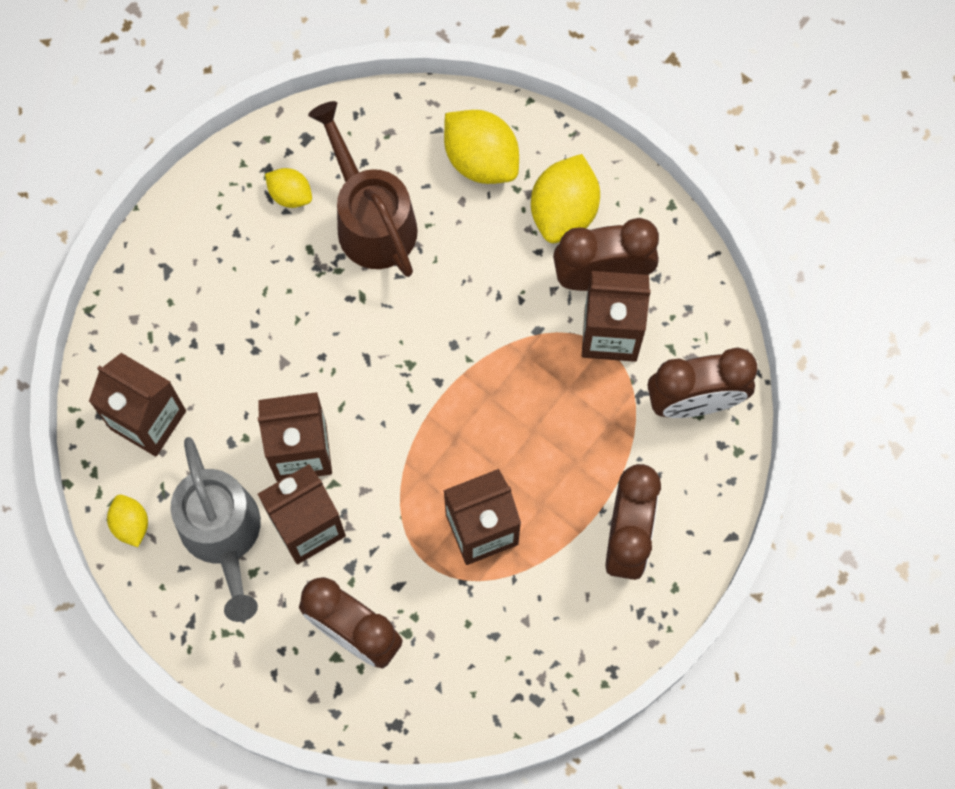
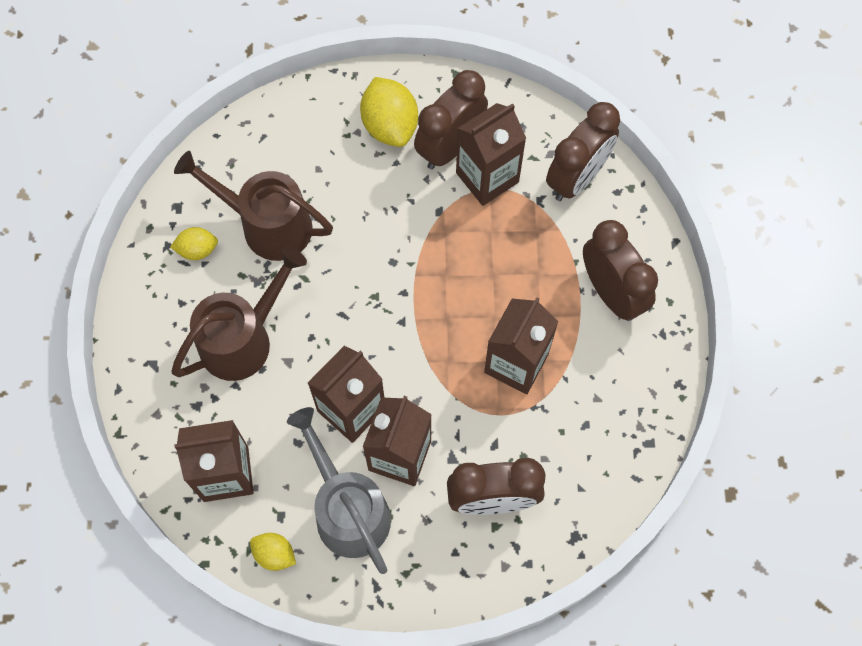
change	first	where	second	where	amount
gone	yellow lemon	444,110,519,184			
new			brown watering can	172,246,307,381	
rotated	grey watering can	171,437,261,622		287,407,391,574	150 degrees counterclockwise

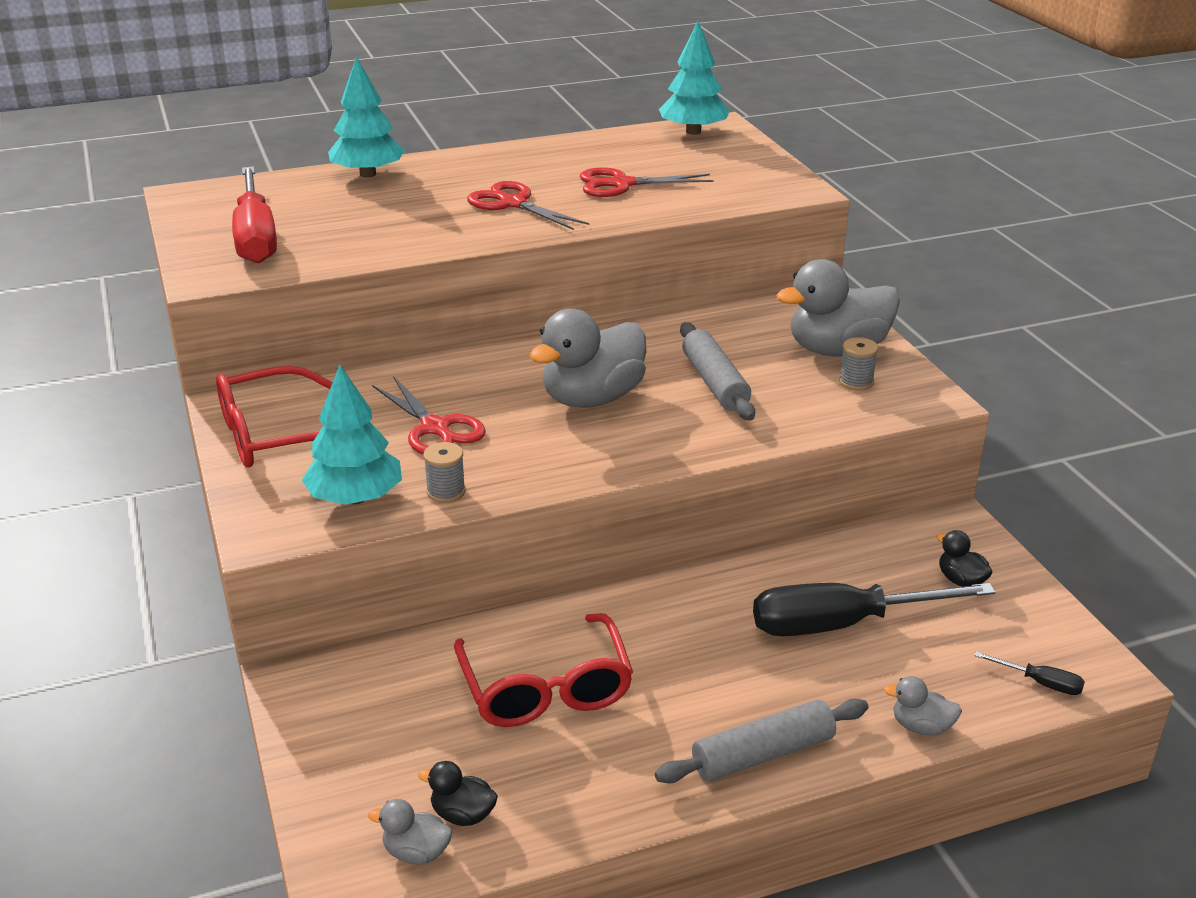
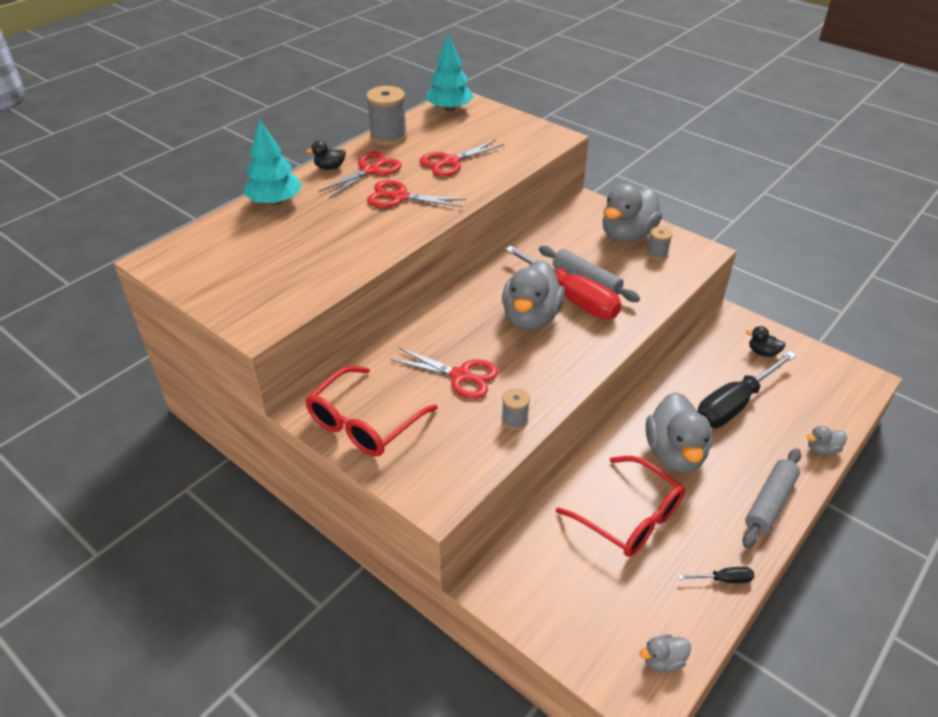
change	first	where	second	where	amount
gone	turquoise tree	302,364,402,505			
new			red scissors	318,152,401,199	
new			grey spool	366,86,407,146	
new			grey duck	646,392,713,473	
shifted	red screwdriver	232,166,277,263		505,246,622,319	
shifted	black duck	418,761,498,826		306,141,346,170	
shifted	black screwdriver	974,651,1085,695		678,567,754,583	

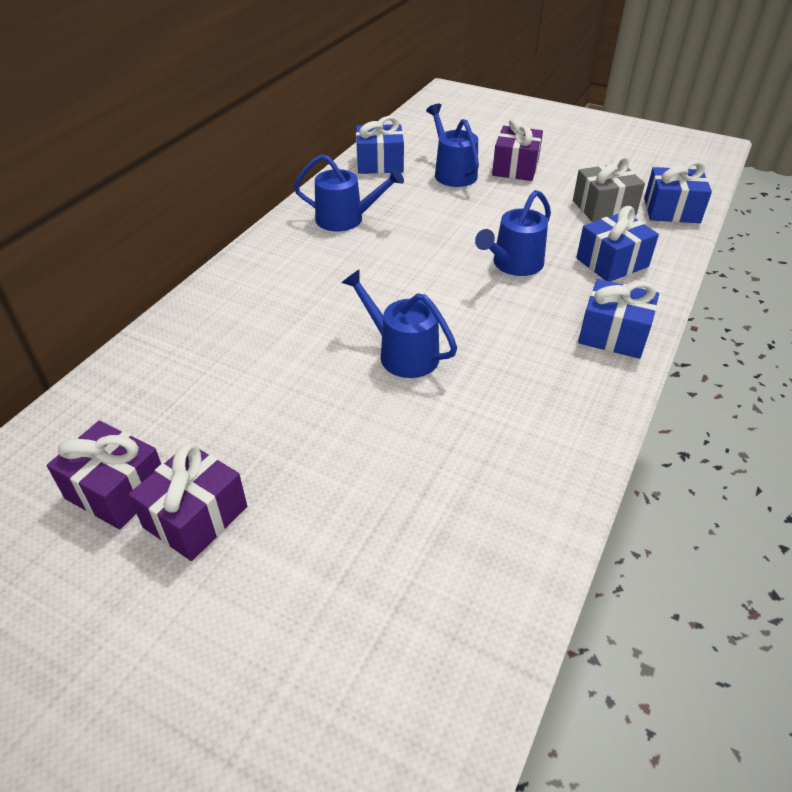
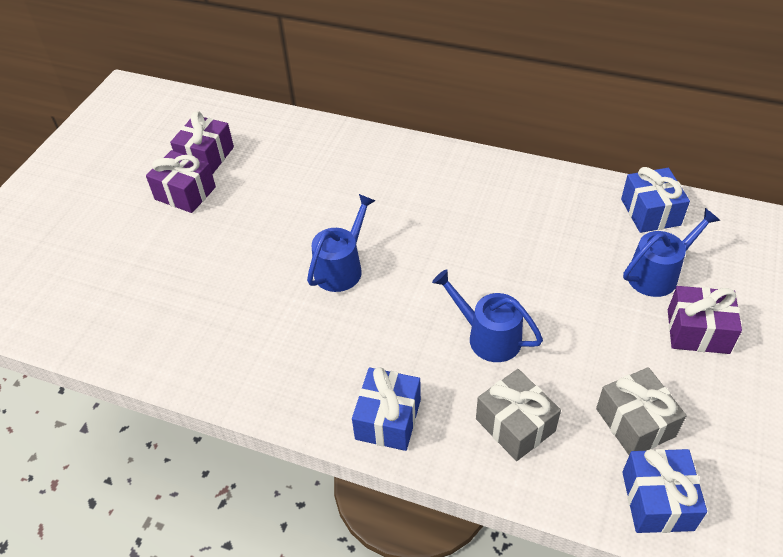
change	first	where	second	where	amount
gone	blue watering can	294,154,404,232			
repainted	blue gift	576,206,659,282	grey gift	476,369,561,461	

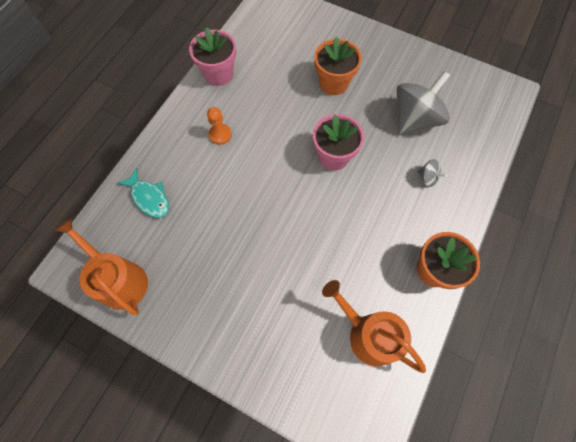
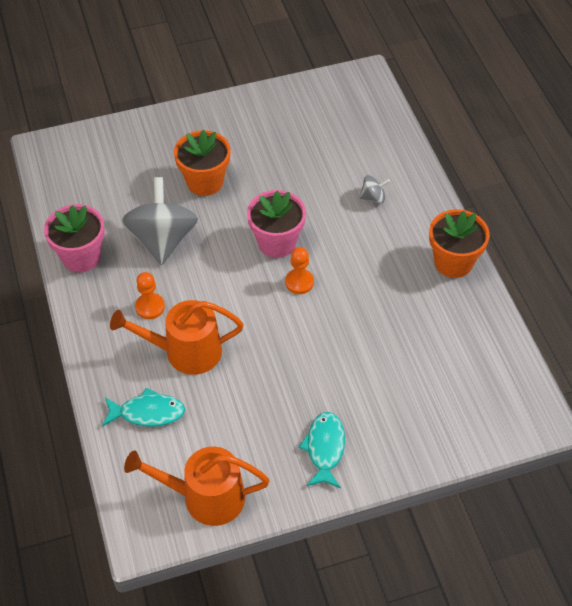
change	first	where	second	where	amount
new			orange pawn	285,247,314,294	
new			turquoise fish	299,412,345,488	
shifted	orange watering can	322,280,426,373		110,300,244,375	
shifted	grey spinning top	396,71,450,135		121,177,198,265	

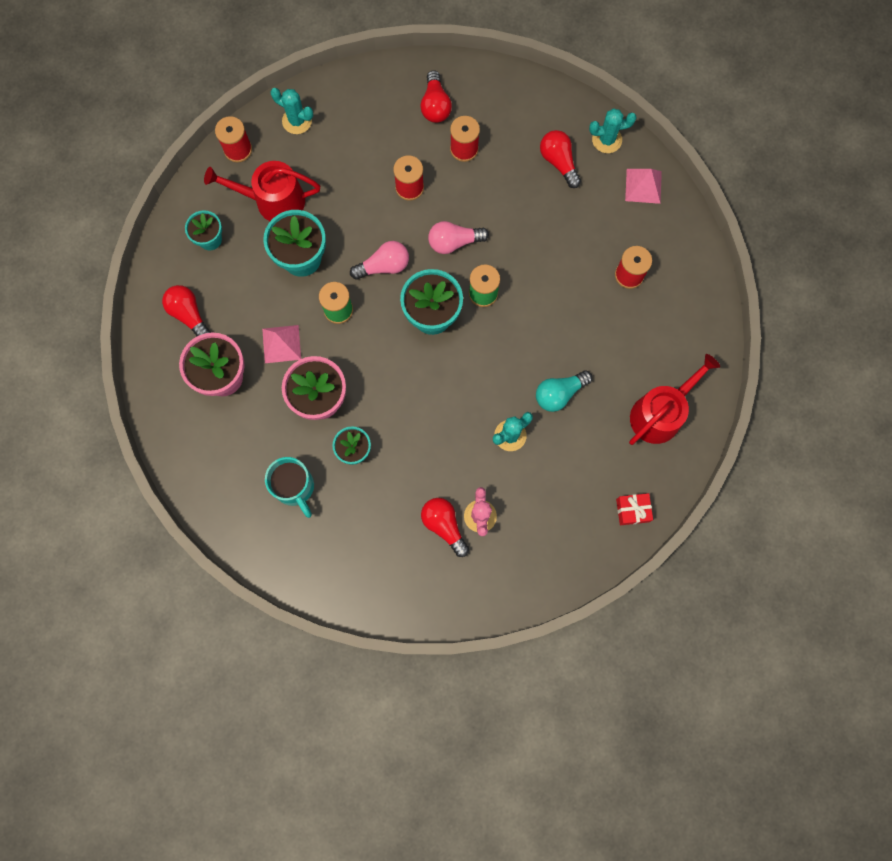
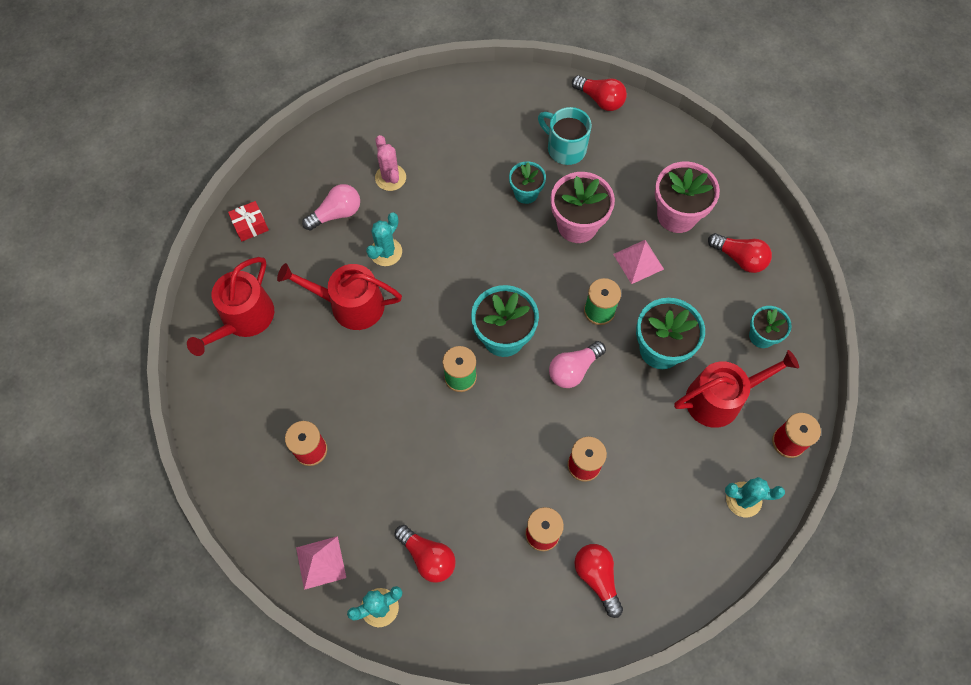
change	first	where	second	where	amount
shifted	red light bulb	421,498,469,557		572,75,627,111	
shifted	pink light bulb	428,221,489,254		302,184,360,231	
swapped	turquoise light bulb	536,370,592,412	red watering can	277,263,402,330	

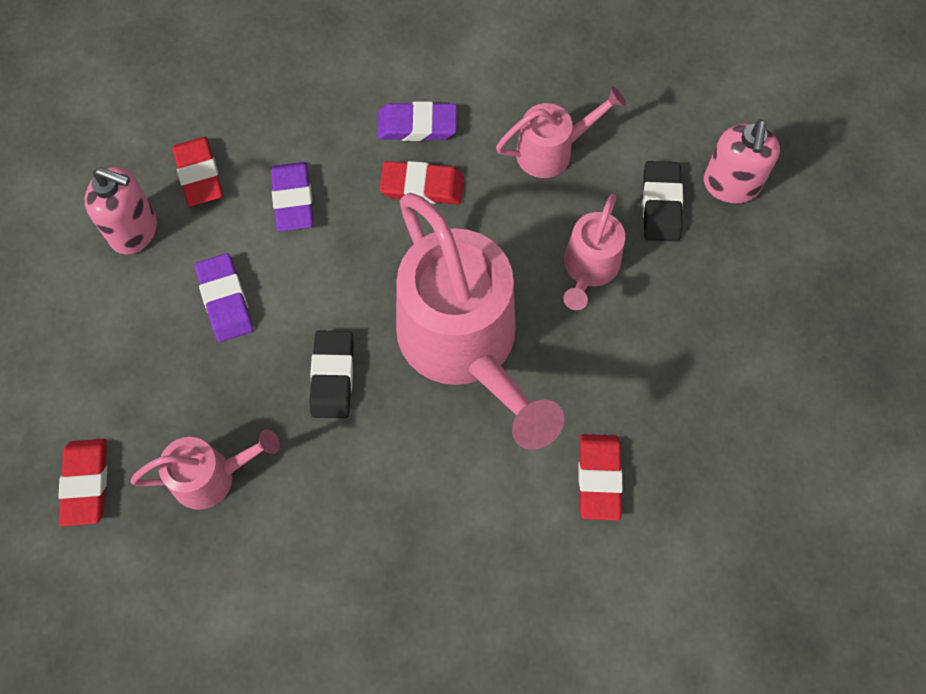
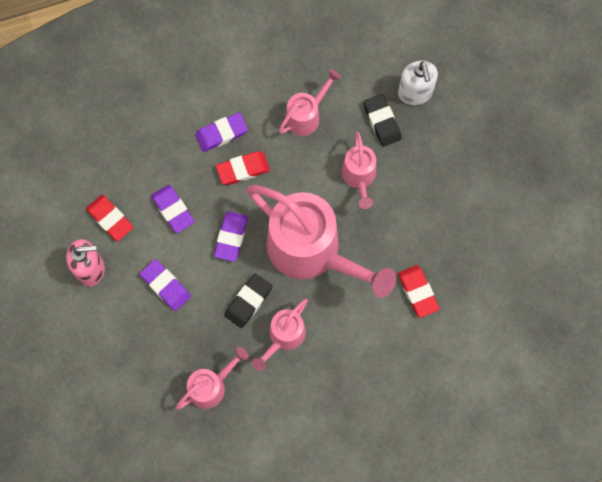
change	first	where	second	where	amount
gone	red eraser	58,439,107,526			
new			purple eraser	214,211,248,262	
new			pink watering can	252,299,308,371	
repainted	pink soap dispenser	704,119,780,203	white soap dispenser	398,61,438,105	
rotated	black eraser	310,330,354,418		225,274,272,328	60 degrees clockwise

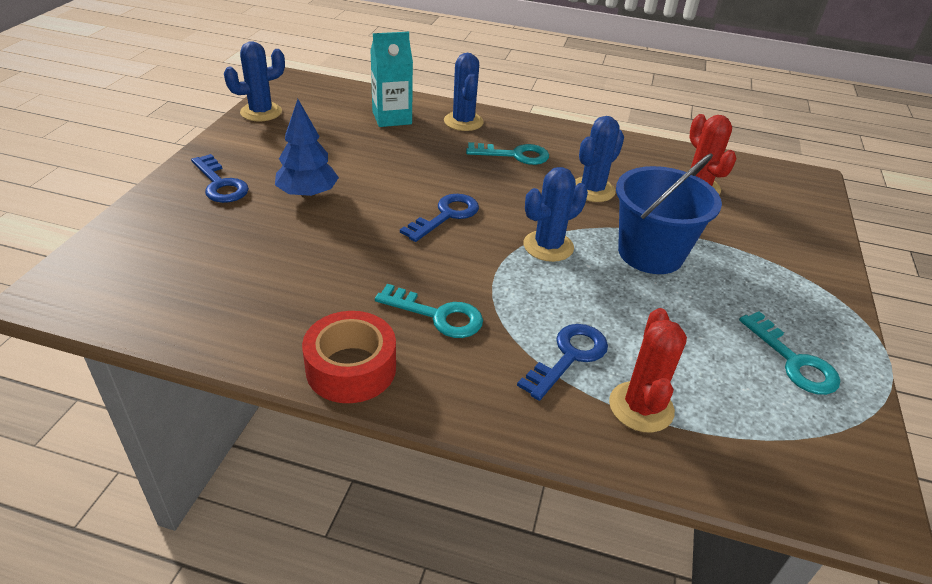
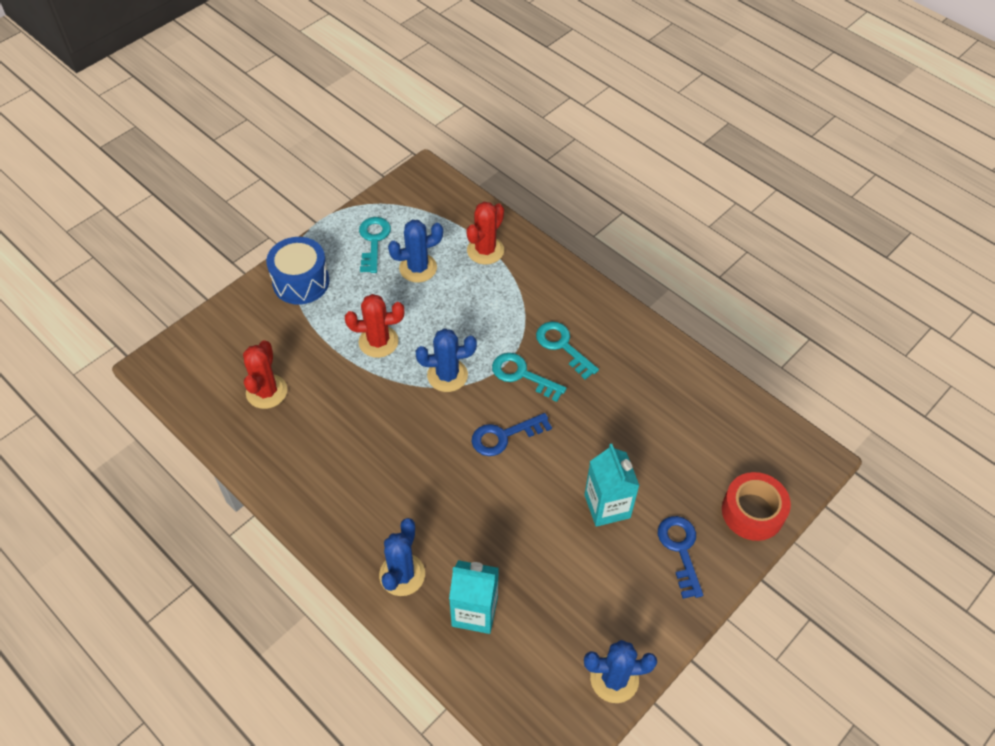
change	first	where	second	where	amount
gone	blue key	517,324,608,401			
new			blue drum	266,237,330,305	
shifted	red tape	302,311,396,403		722,472,791,541	
shifted	turquoise key	466,142,549,165		492,353,567,402	
shifted	blue cactus	575,116,624,202		388,220,443,283	
swapped	blue tree	275,99,339,198	turquoise carton	584,444,640,527	
swapped	blue bucket	616,153,722,274	red cactus	345,294,404,358	

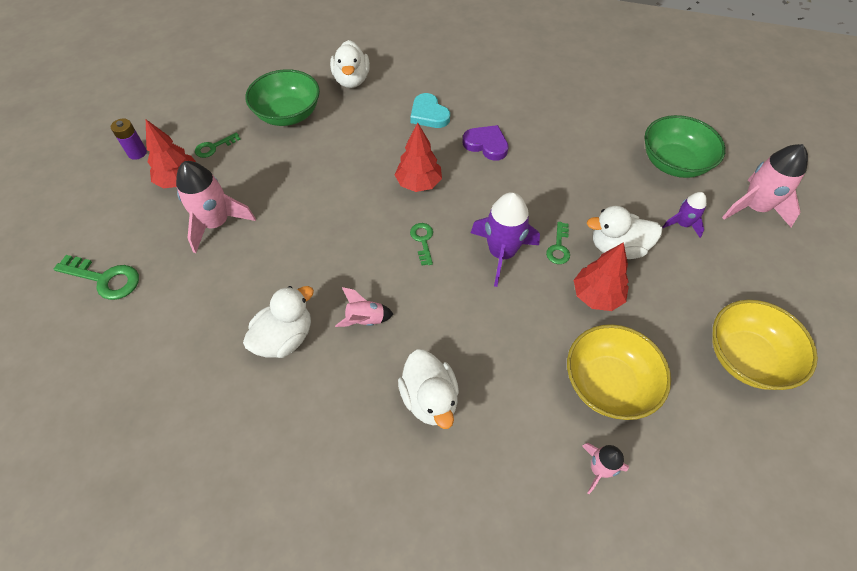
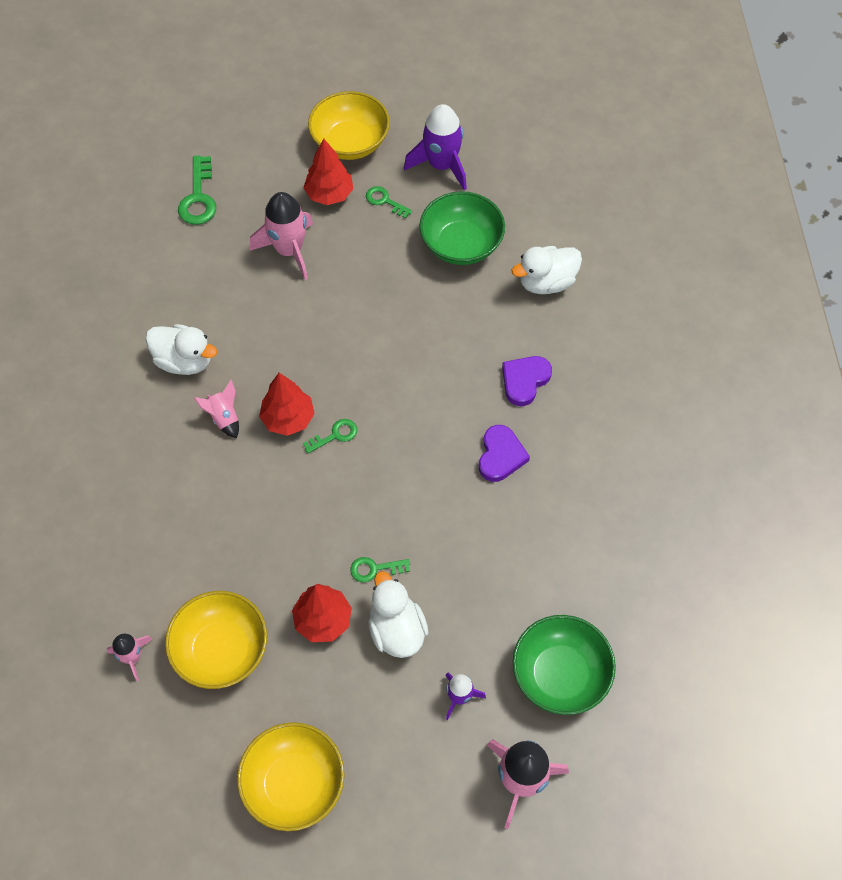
change	first	where	second	where	amount
gone	white duck	398,349,459,429			
shifted	red tree	395,122,442,192		259,373,315,436	
shifted	purple rocket	471,192,540,287		404,104,467,190	
swapped	purple battery	111,118,147,160	yellow bowl	308,91,390,160	
repainted	turquoise heart	410,93,450,128	purple heart	502,356,552,406	

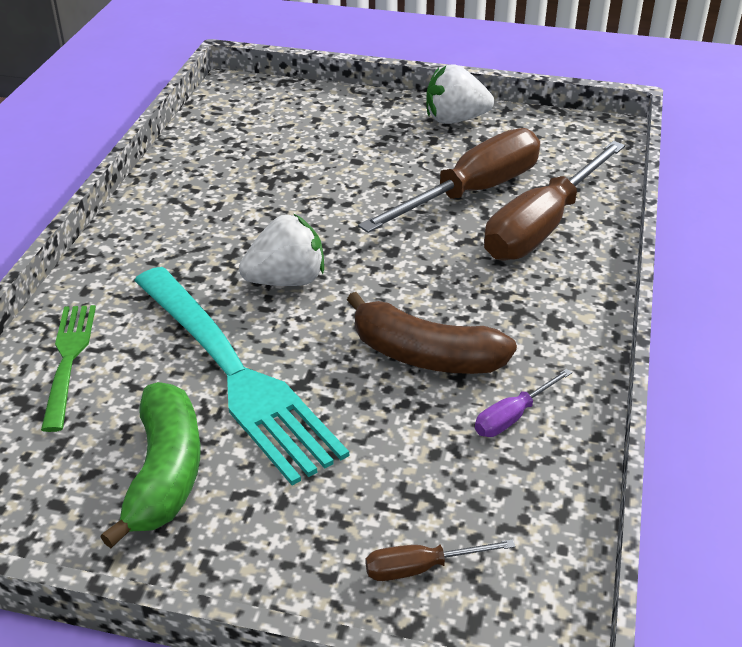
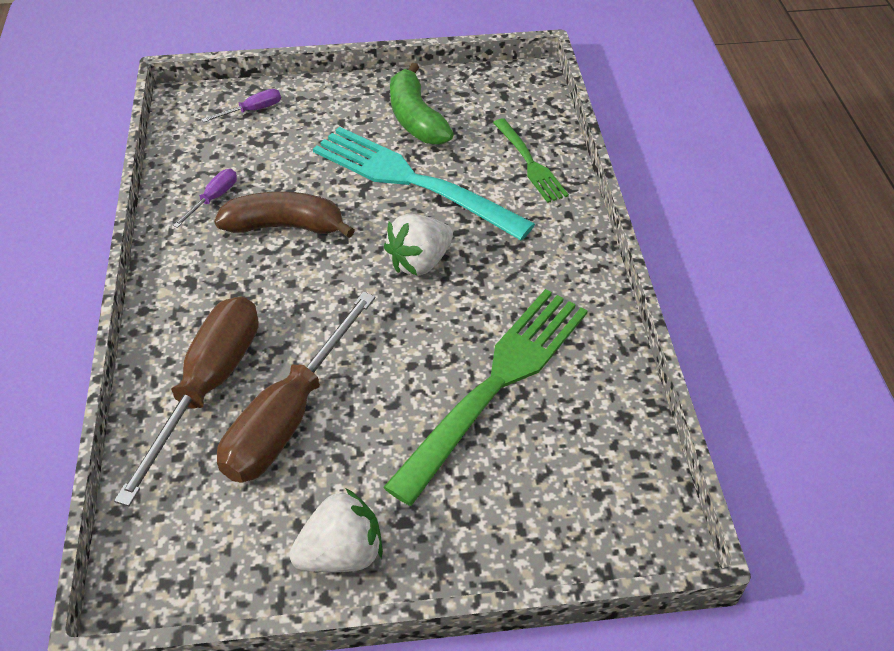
change	first	where	second	where	amount
new			green fork	383,289,588,506	
repainted	brown screwdriver	366,539,516,581	purple screwdriver	202,89,281,122	

